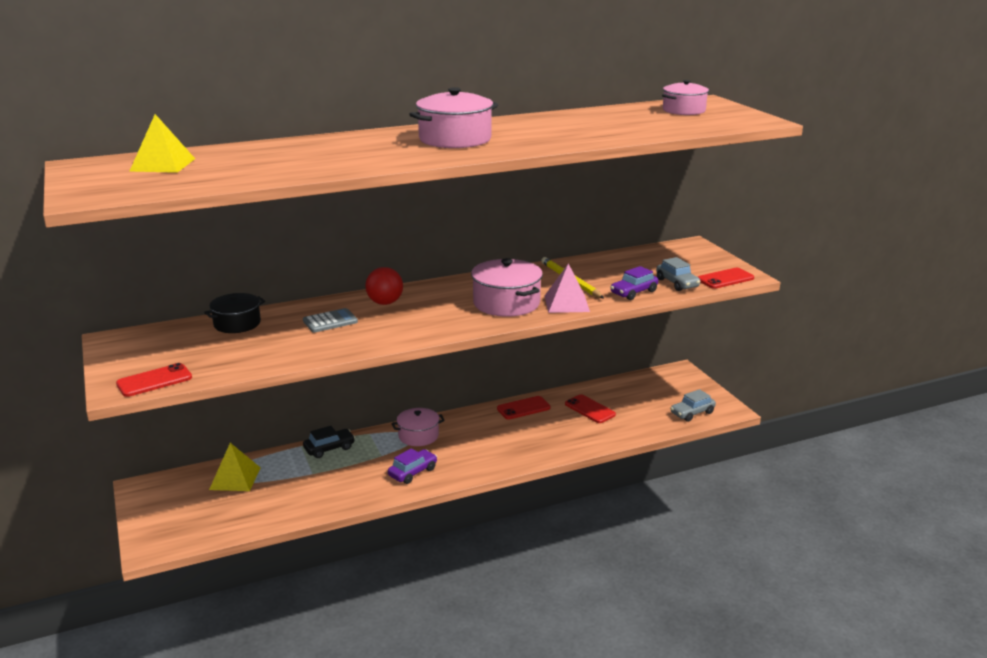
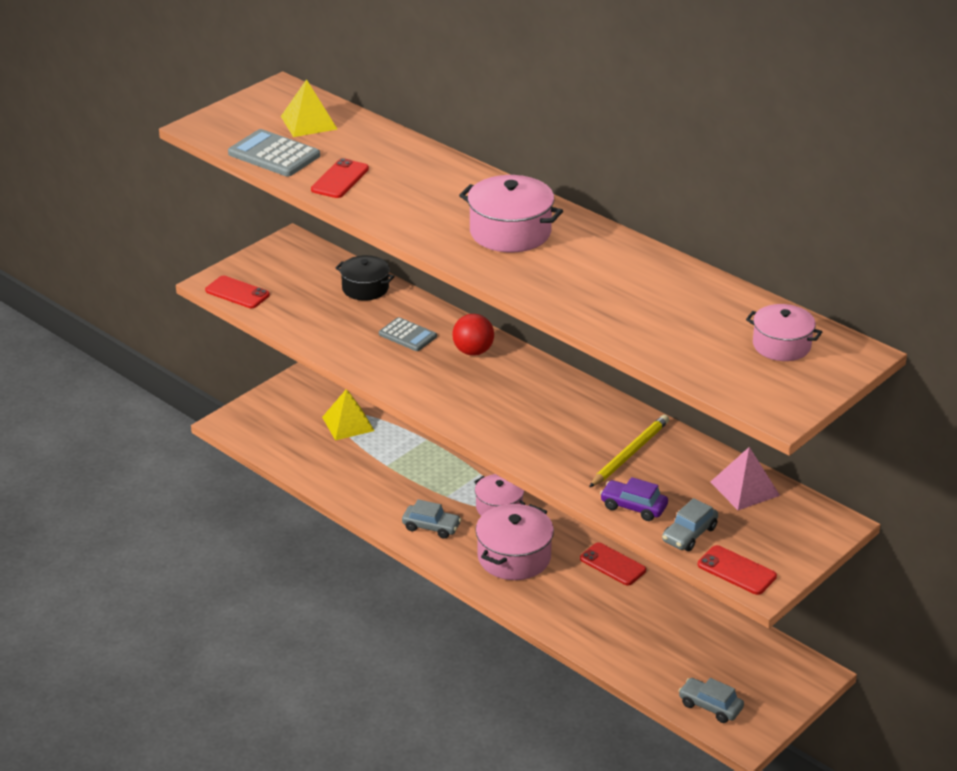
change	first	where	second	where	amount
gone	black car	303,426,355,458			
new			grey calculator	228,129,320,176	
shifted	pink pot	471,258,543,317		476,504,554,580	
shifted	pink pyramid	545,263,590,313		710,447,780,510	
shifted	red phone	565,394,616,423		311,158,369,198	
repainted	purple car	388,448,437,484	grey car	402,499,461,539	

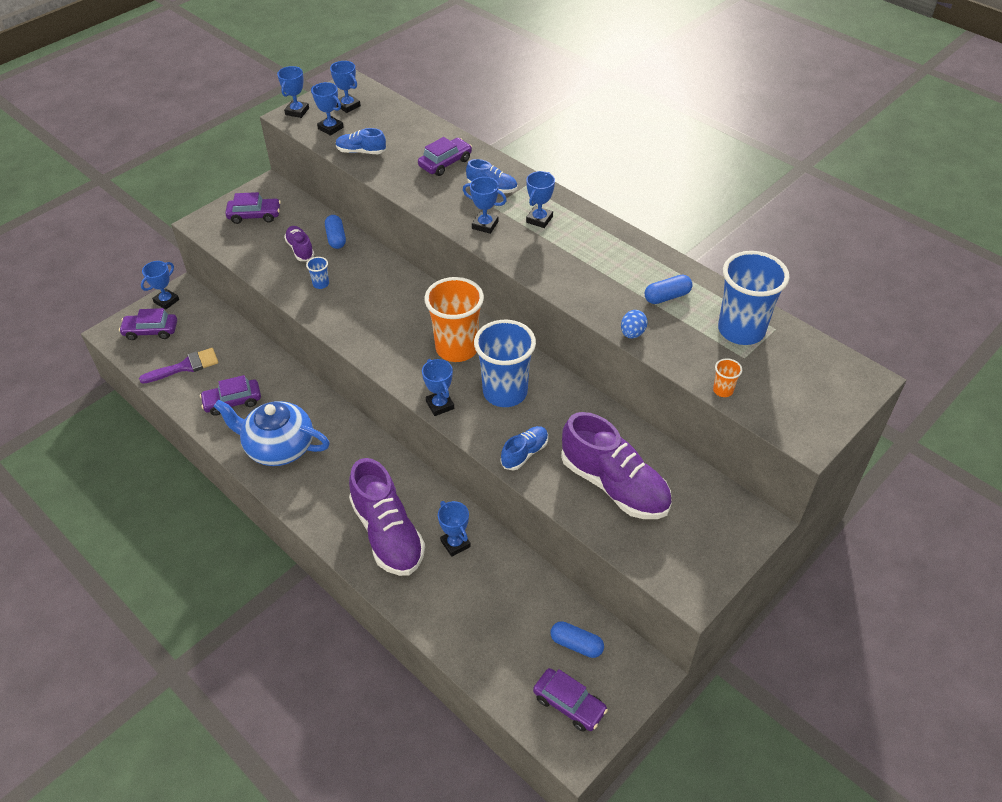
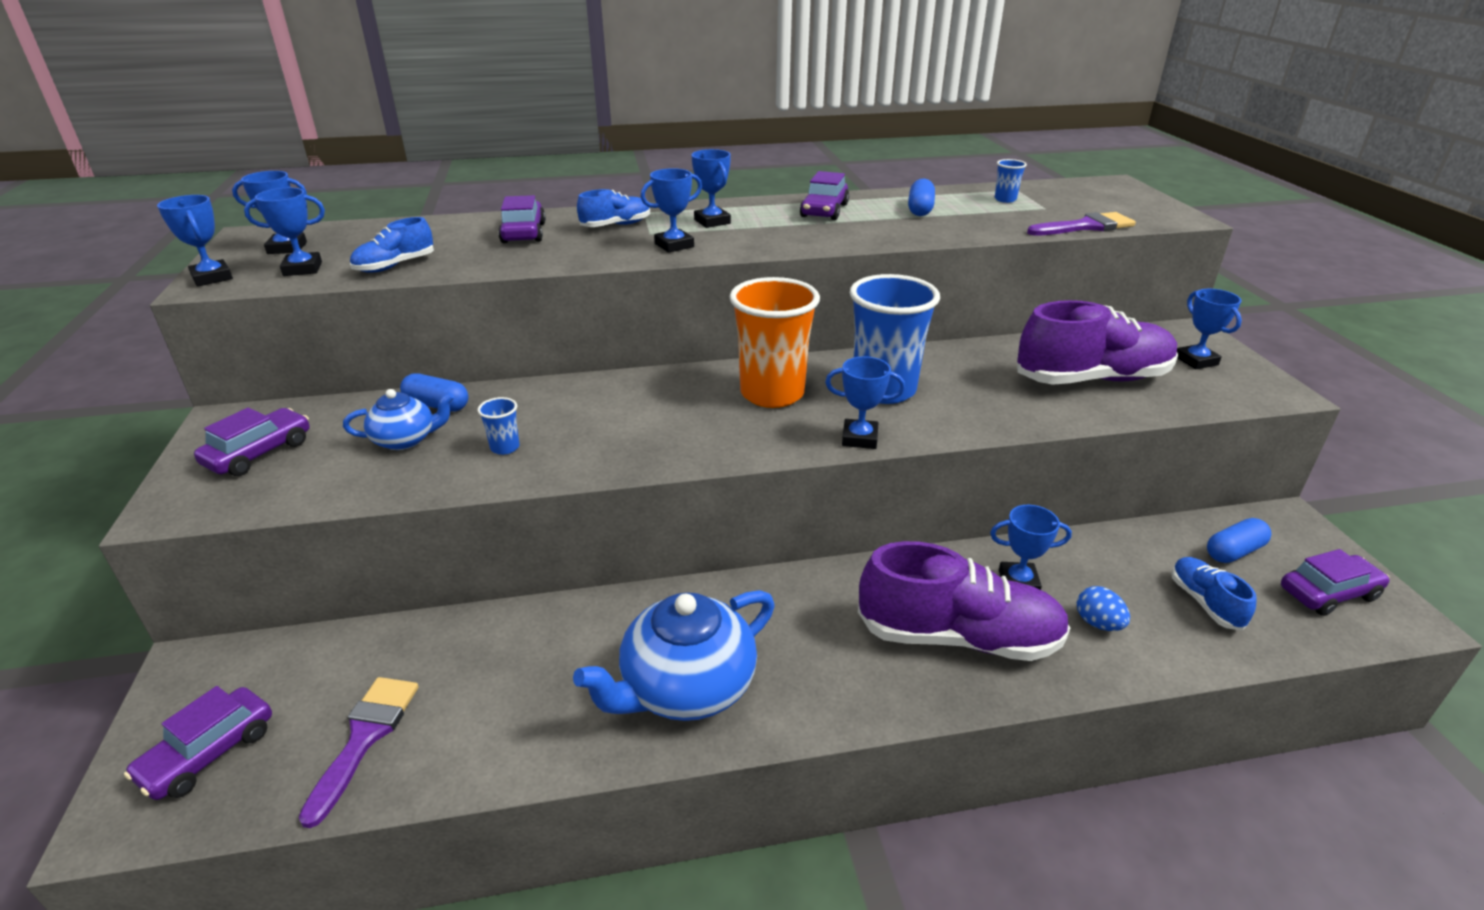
change	first	where	second	where	amount
shifted	blue trophy	141,261,179,310		1177,289,1242,369	
shifted	purple car	200,375,261,416		800,171,849,220	
shifted	blue shoe	501,426,548,470		1171,557,1257,631	
shifted	blue egg	621,310,648,339		1077,586,1130,631	
swapped	purple shoe	284,226,314,261	blue teapot	343,389,454,450	
swapped	orange cup	713,358,742,397	purple brush	1027,212,1136,236	
scaled	blue cup	718,251,789,345		995,159,1027,203	x0.41

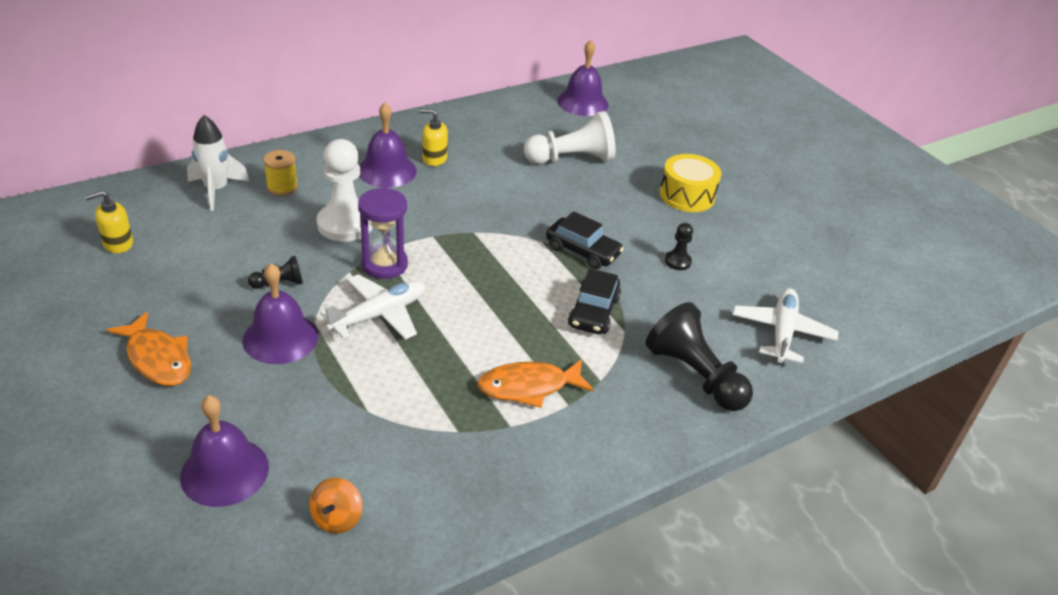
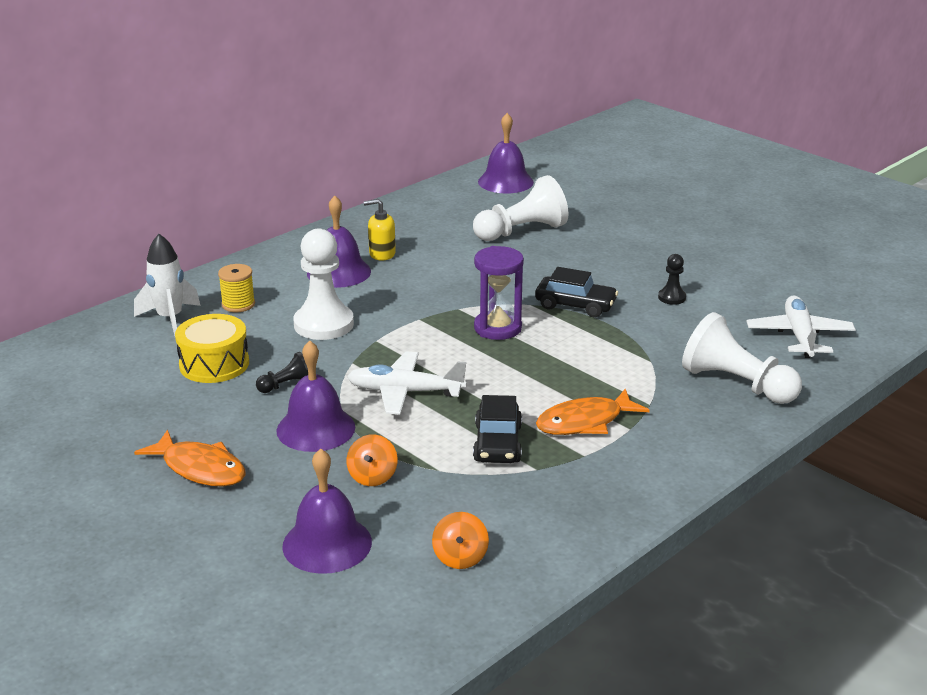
change	first	where	second	where	amount
gone	yellow soap dispenser	85,190,133,253			
new			orange spinning top	347,434,398,486	
shifted	purple hourglass	358,187,408,279		474,246,524,340	
shifted	black car	568,268,621,334		473,395,522,463	
shifted	yellow drum	660,154,721,212		175,314,249,383	
repainted	black pawn	646,302,753,411	white pawn	682,312,802,404	
rotated	white plane	320,274,426,340		347,351,467,415	120 degrees counterclockwise

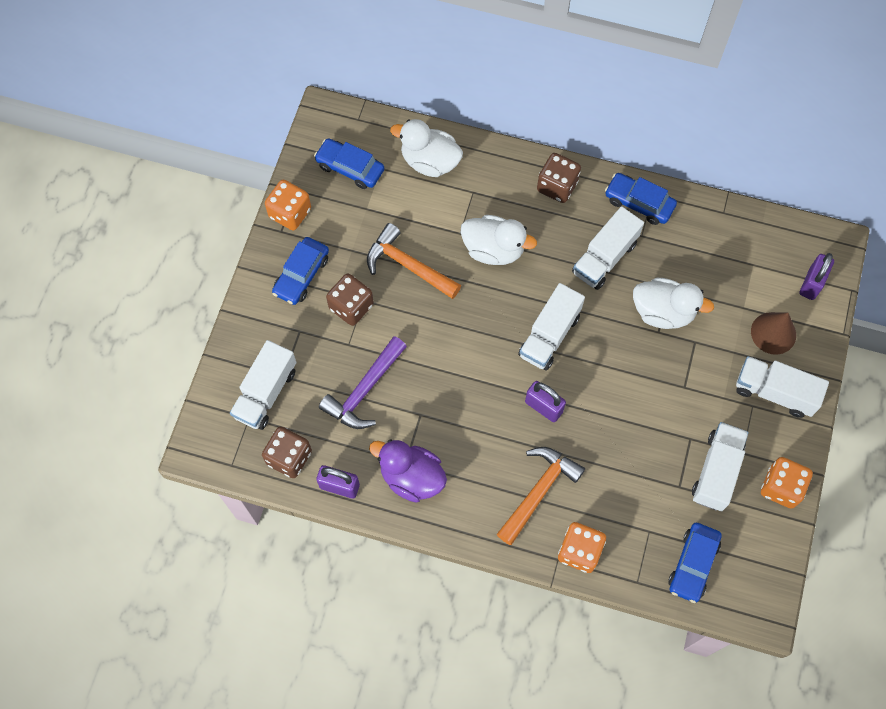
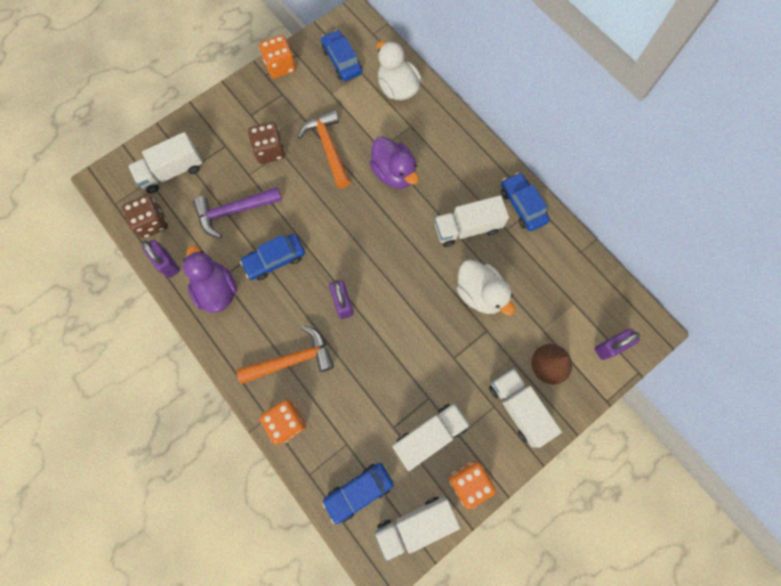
change	first	where	second	where	amount
gone	brown dice	537,153,581,203			
shifted	blue car	272,237,329,305		240,234,305,280	
shifted	white truck	518,283,585,370		375,496,460,561	
repainted	white duck	461,215,537,265	purple duck	369,137,419,189	

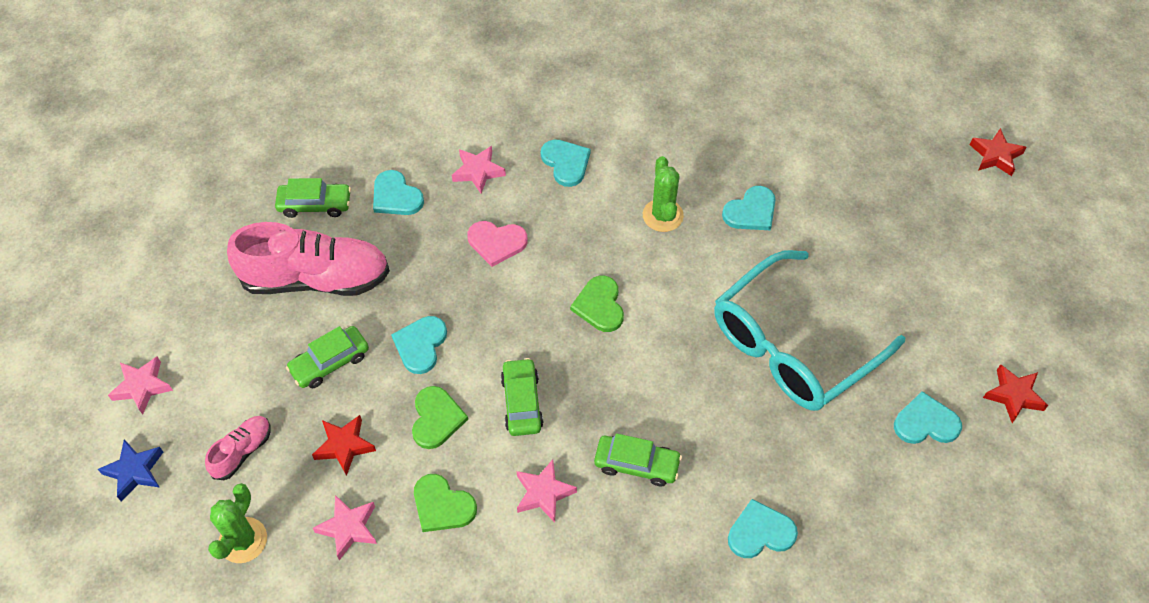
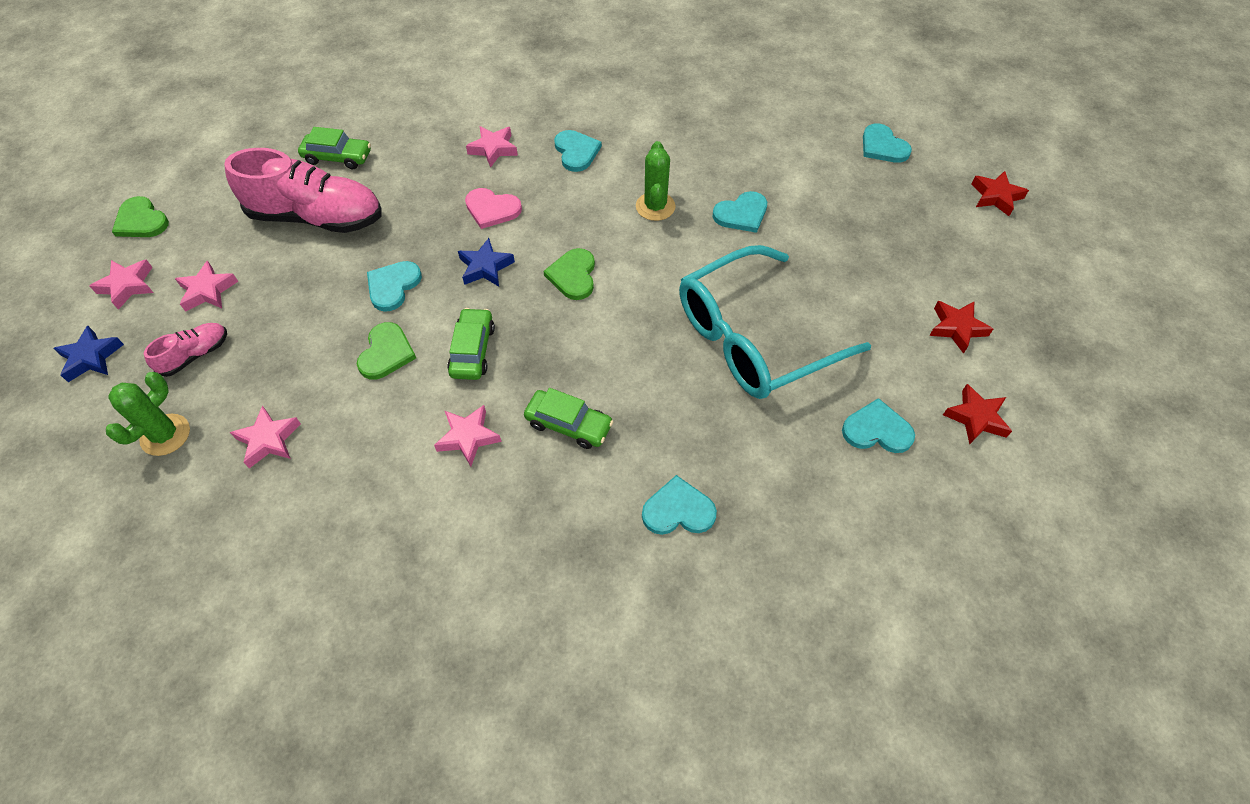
change	first	where	second	where	amount
gone	green car	286,326,369,388			
new			pink star	175,260,238,312	
new			blue star	458,238,515,287	
shifted	red star	312,415,376,476		929,301,993,354	
shifted	turquoise heart	373,170,424,215		863,123,912,163	
shifted	green heart	414,474,477,532		112,196,169,237	

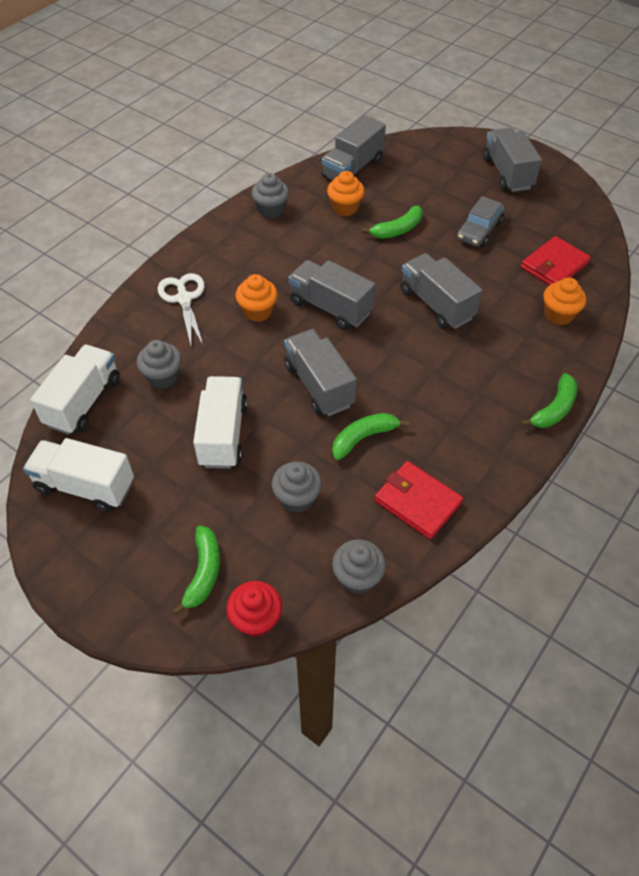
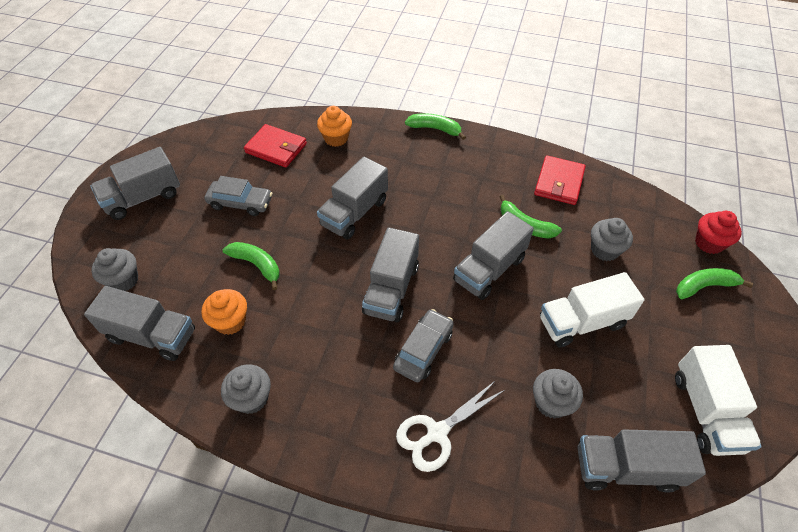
change	first	where	second	where	amount
shifted	grey cupcake	332,539,386,594		91,248,138,291	
swapped	orange cupcake	236,274,278,322	grey car	393,309,454,382	
repainted	white truck	30,345,120,435	grey truck	577,429,706,493	

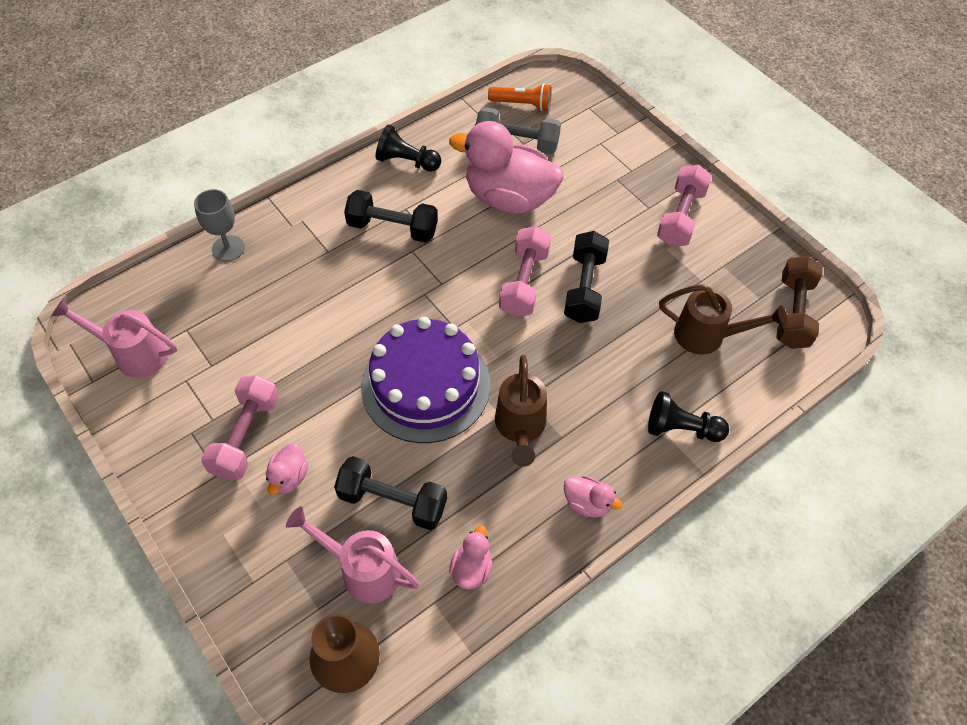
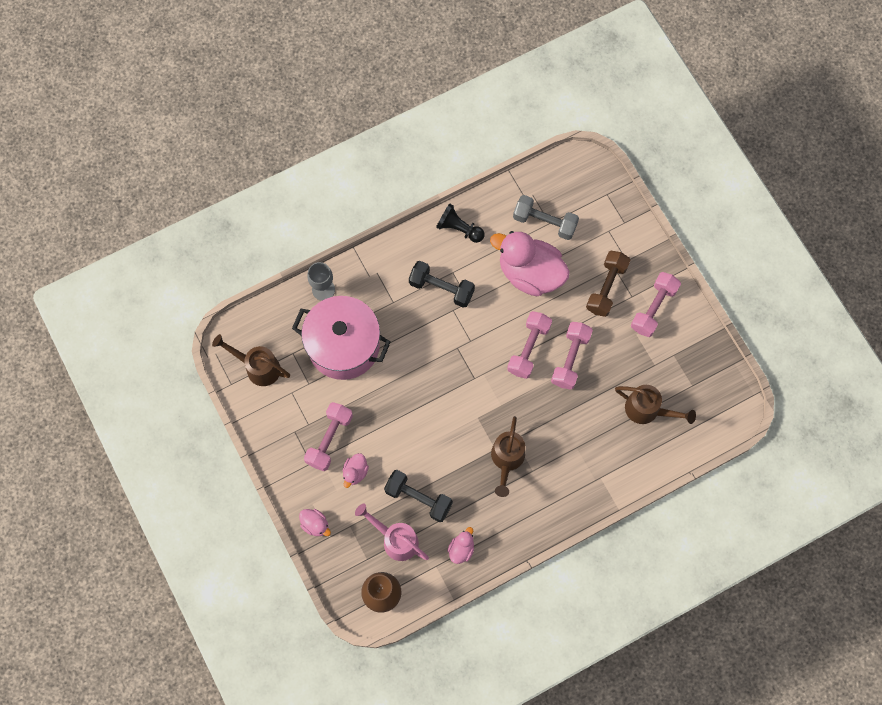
change	first	where	second	where	amount
gone	purple cake	361,317,490,443			
gone	orange flashlight	488,83,552,111			
gone	black pawn	648,391,729,442			
new			pink pot	292,296,391,380	
shifted	pink duck	563,476,622,518		299,509,331,536	
shifted	brown dumbbell	776,256,823,349		586,251,631,317	
repainted	pink watering can	51,298,177,378	brown watering can	212,334,290,386	
repainted	black dumbbell	564,231,609,323	pink dumbbell	551,322,593,390	

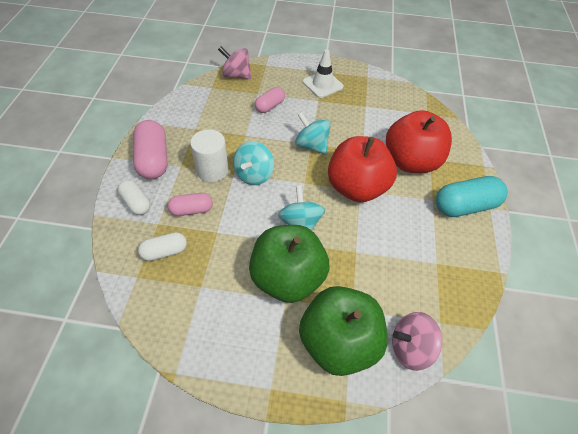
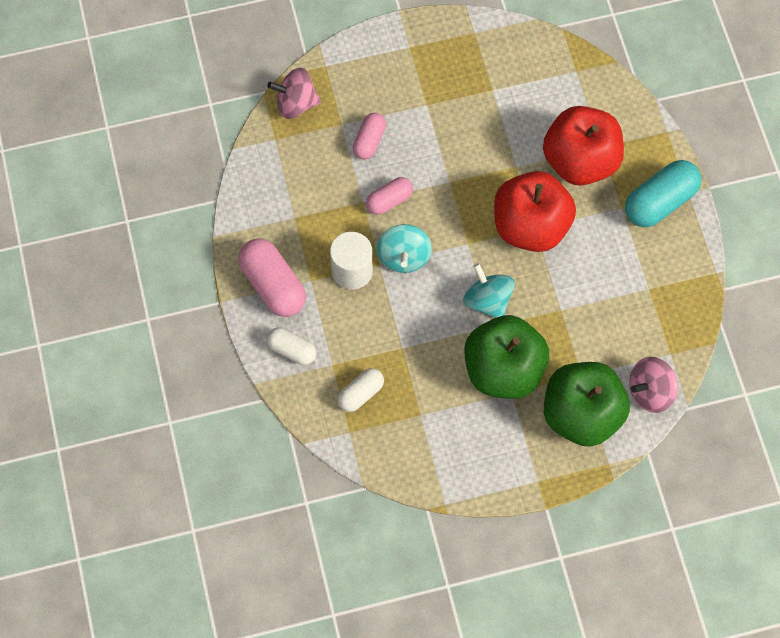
change	first	where	second	where	amount
gone	turquoise spinning top	295,112,331,155			
gone	white traffic cone	303,49,344,98			
shifted	pink capsule	168,193,213,216		366,177,413,215	

